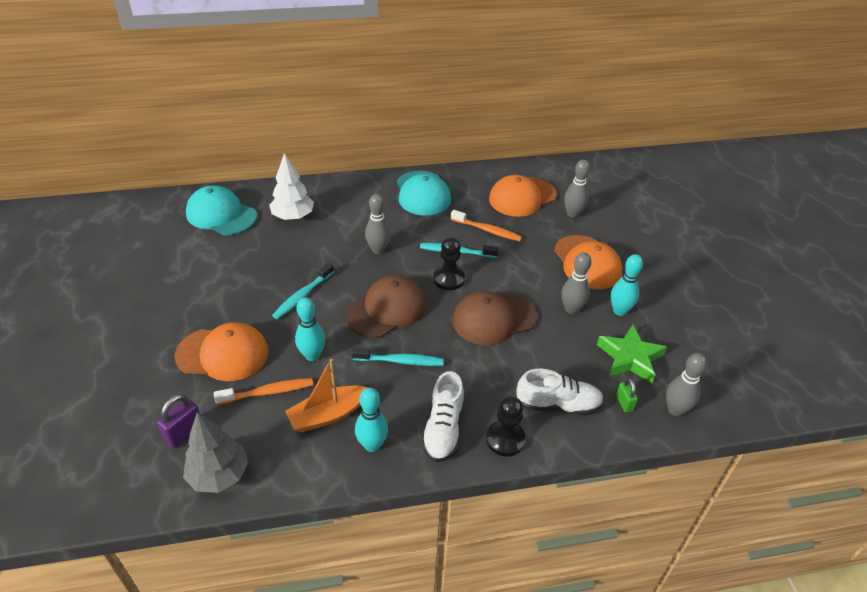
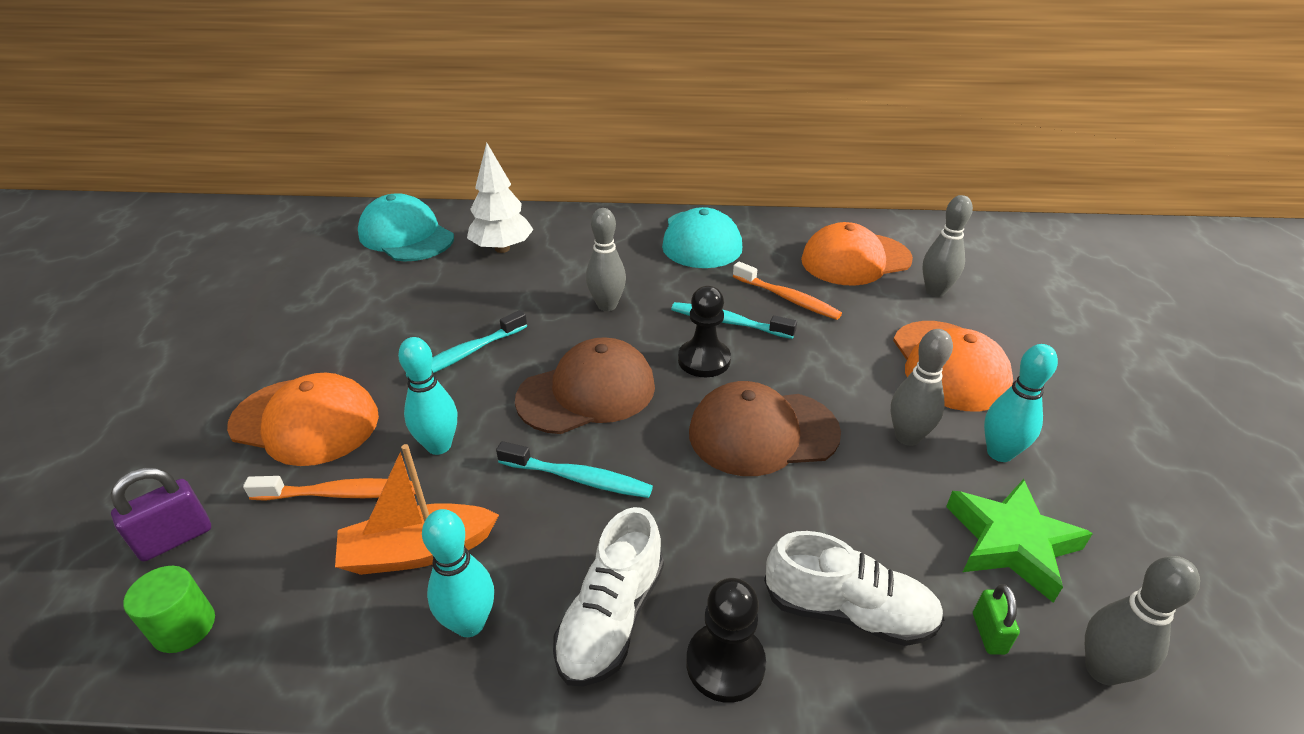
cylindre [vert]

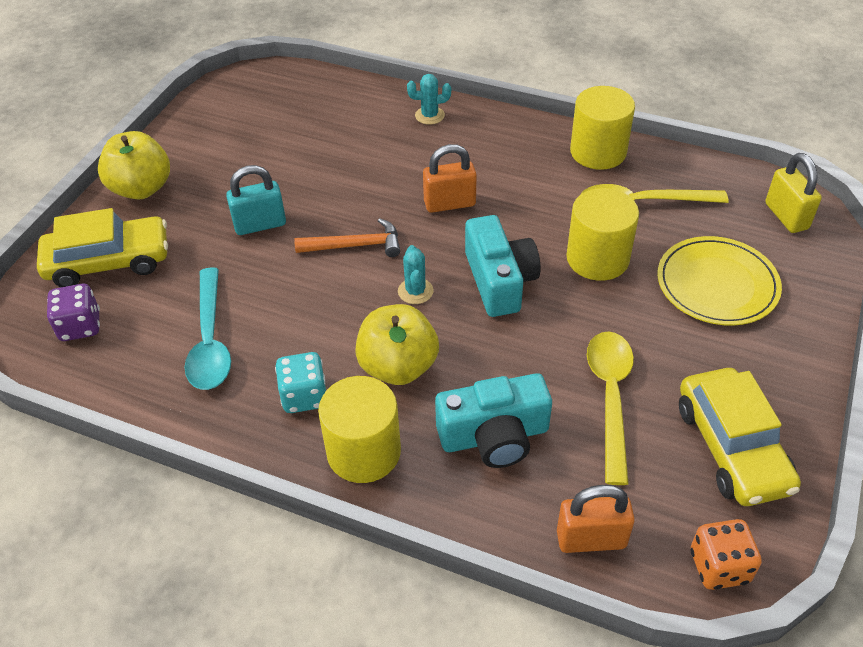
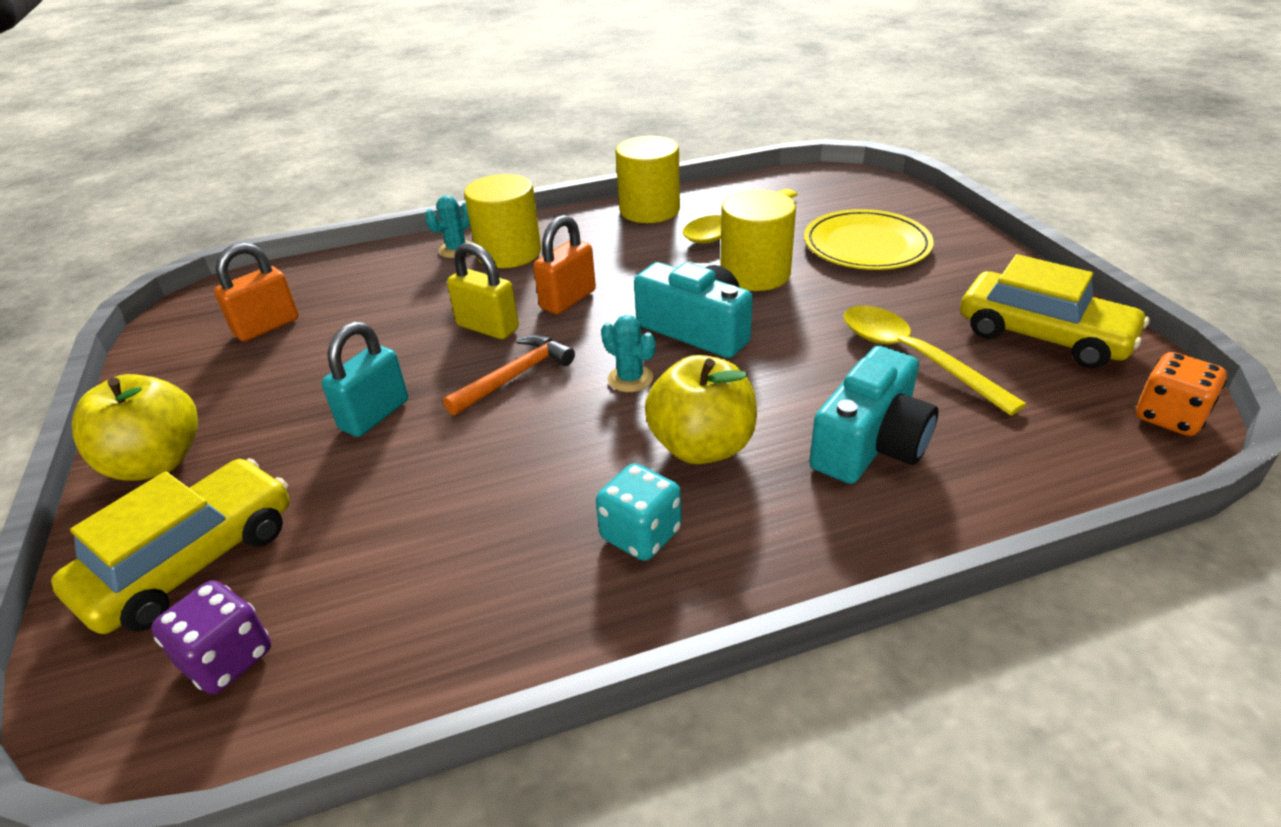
cuillère [turquoise]
cylindre [jaune] (no. 1 from left)
cadenas [orange] (no. 1 from left)
cadenas [jaune]

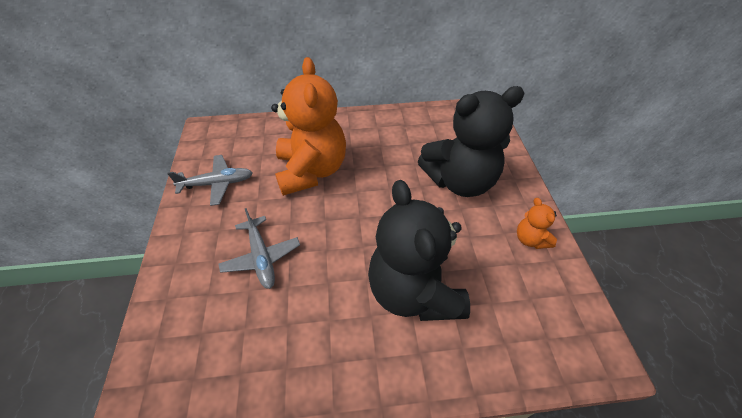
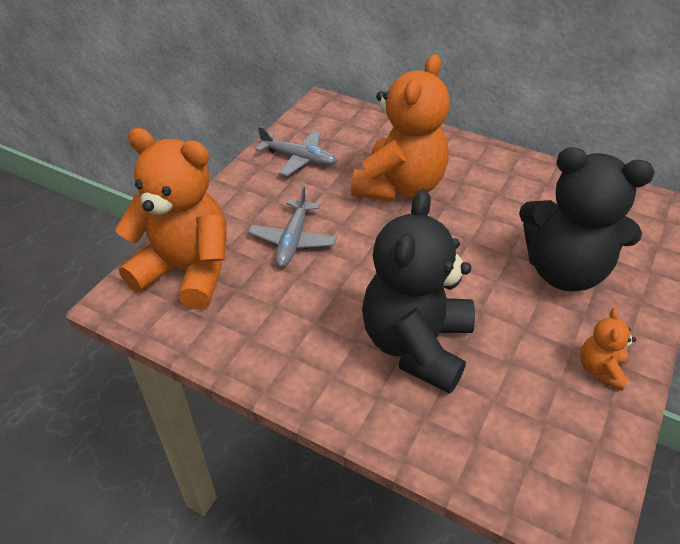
ours en peluche [orange] (no. 1 from left)

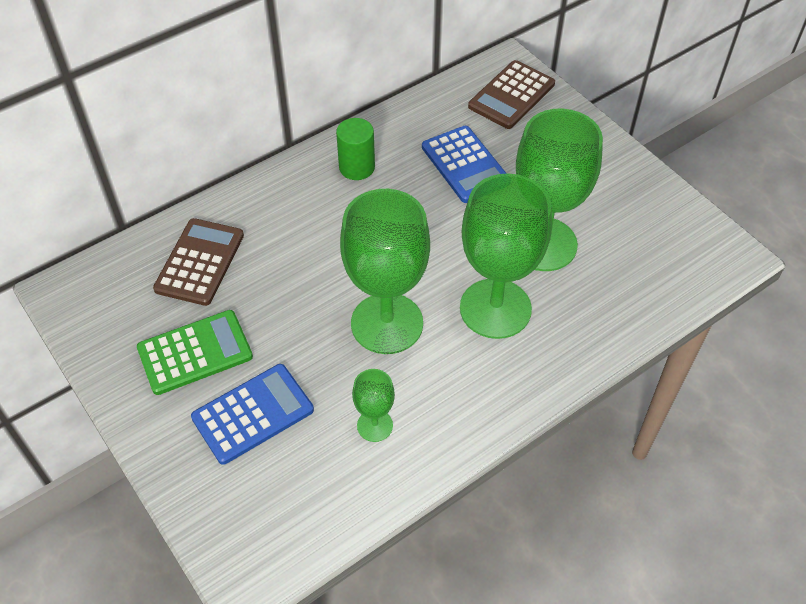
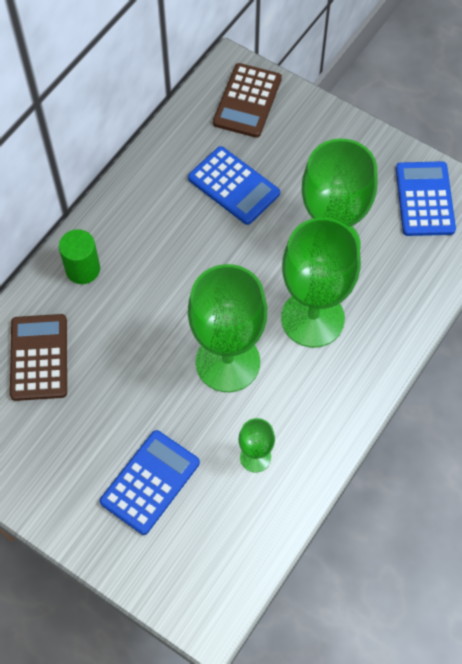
calculatrice [vert]
calculatrice [bleu] (no. 3 from left)
cylindre [vert]

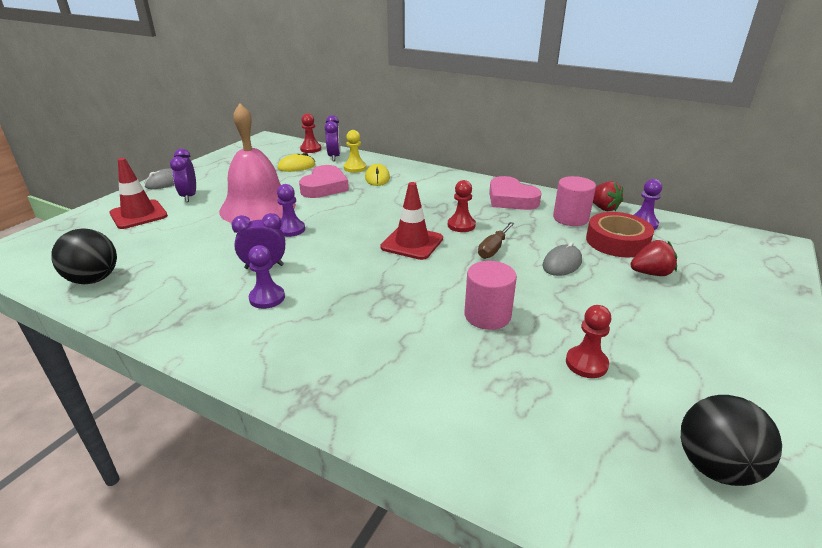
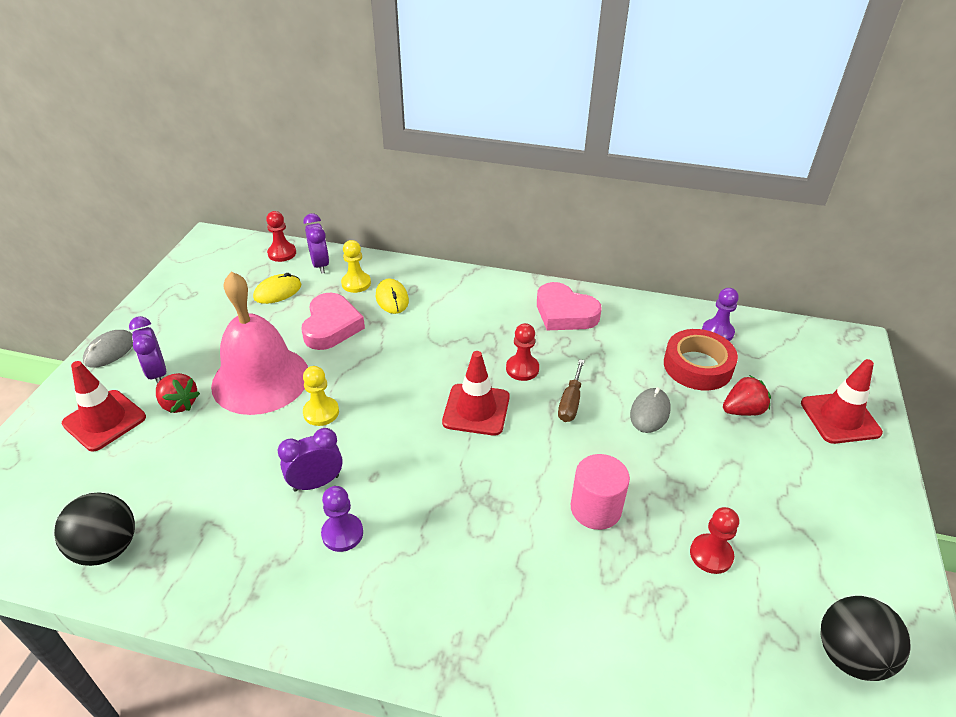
cylindre [rose] (no. 2 from left in the first image)
cône de chantier [rouge] (no. 3 from left)
fraise [rouge] (no. 1 from left)
pion [jaune] (no. 1 from left)

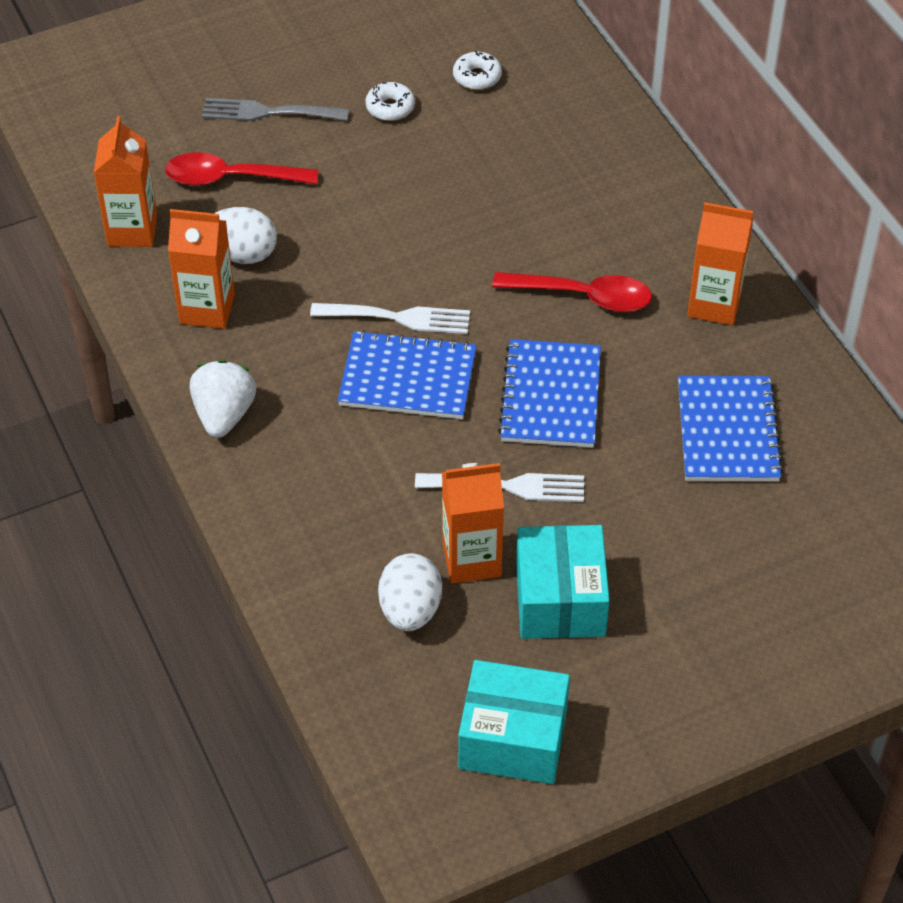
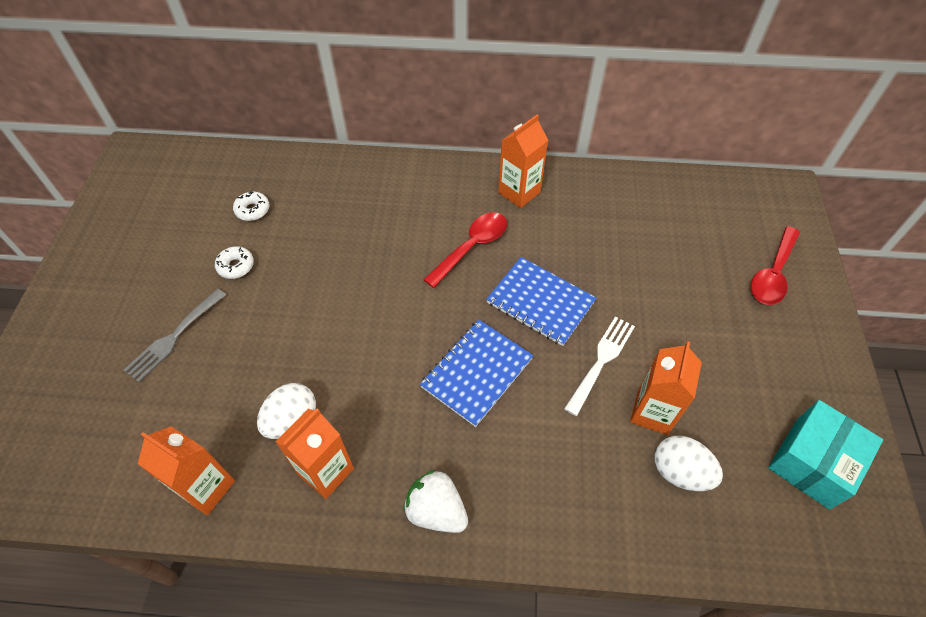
fourchette [blanc] (no. 1 from left in the first image)
boîte [turquoise] (no. 2 from left in the first image)
carnet [bleu] (no. 3 from left in the first image)
cuillère [rouge] (no. 2 from left)

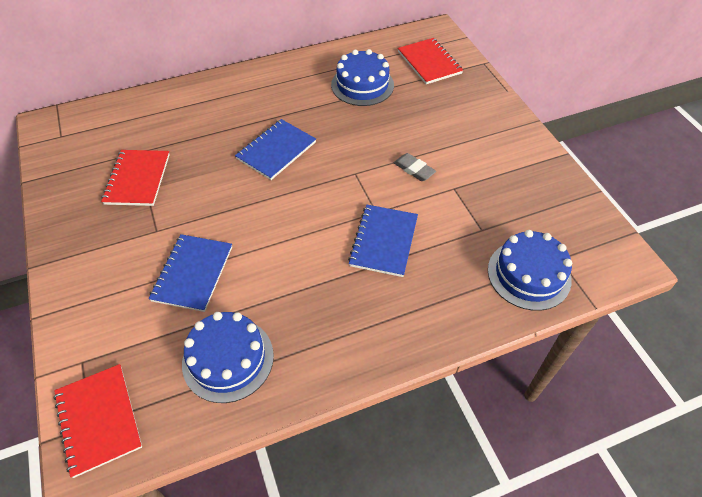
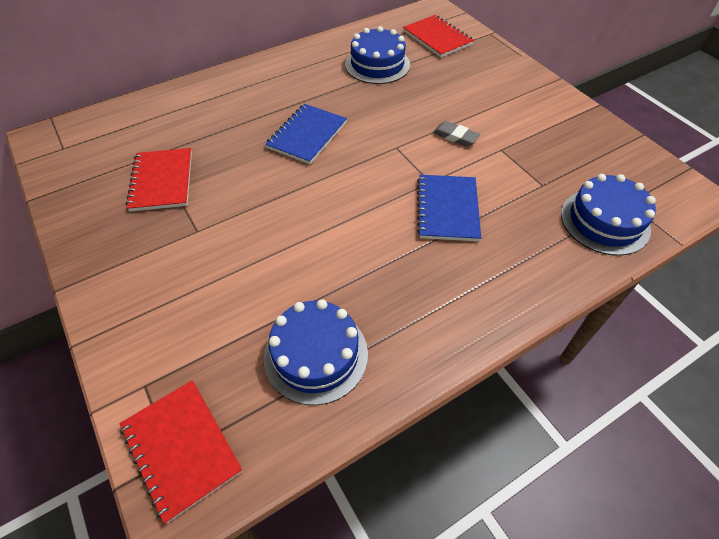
carnet [bleu] (no. 1 from left in the first image)

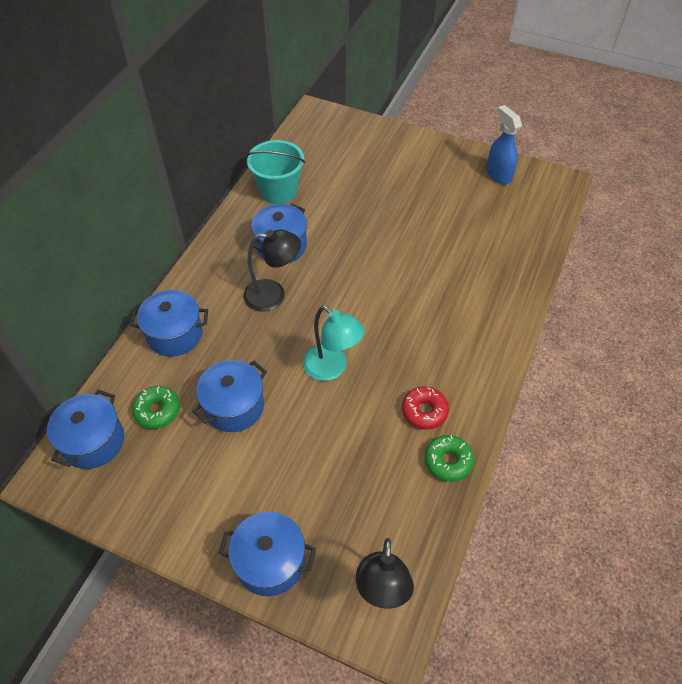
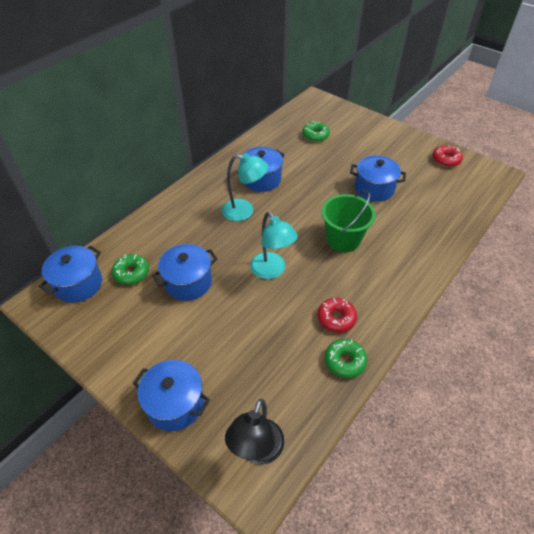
seau [turquoise]
beignet [vert] (no. 2 from left)
seau [vert]
marmite [bleu] (no. 5 from left)
beignet [rouge] (no. 2 from left)
lampe [turquoise] (no. 1 from left)

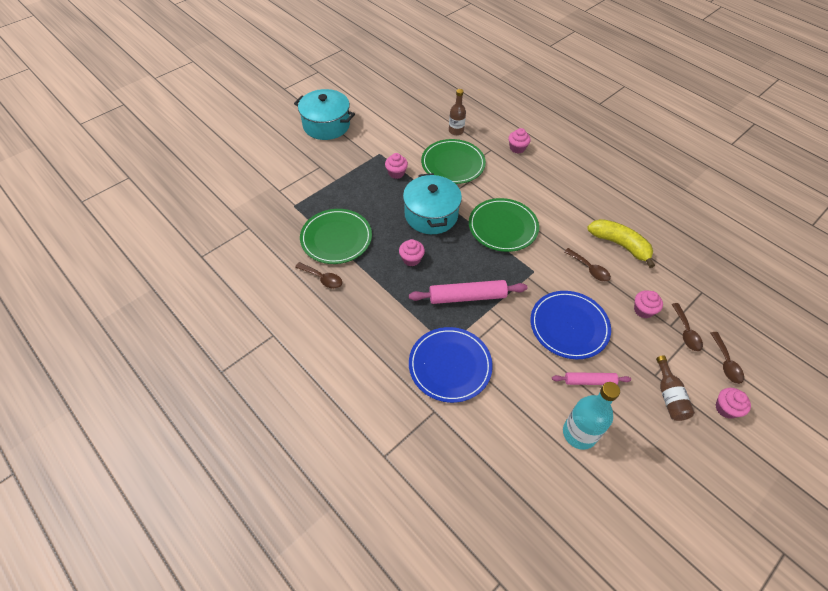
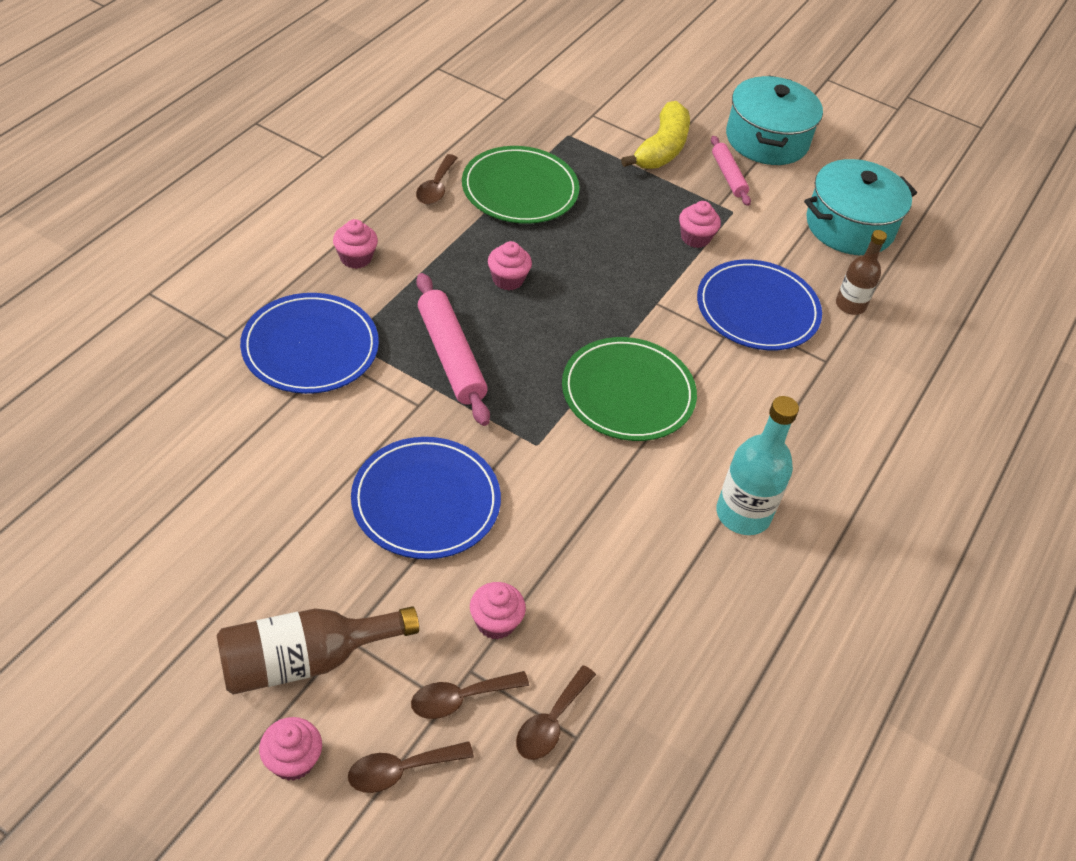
marmite [turquoise] (no. 2 from left)
muffin [rose] (no. 2 from left)
rouleau à pâtisserie [rose] (no. 2 from left)
bouteille [turquoise]
cuillère [marron] (no. 4 from left)
banane [jaune]
assiette [bleu] (no. 3 from left)
bouteille [marron] (no. 1 from left)

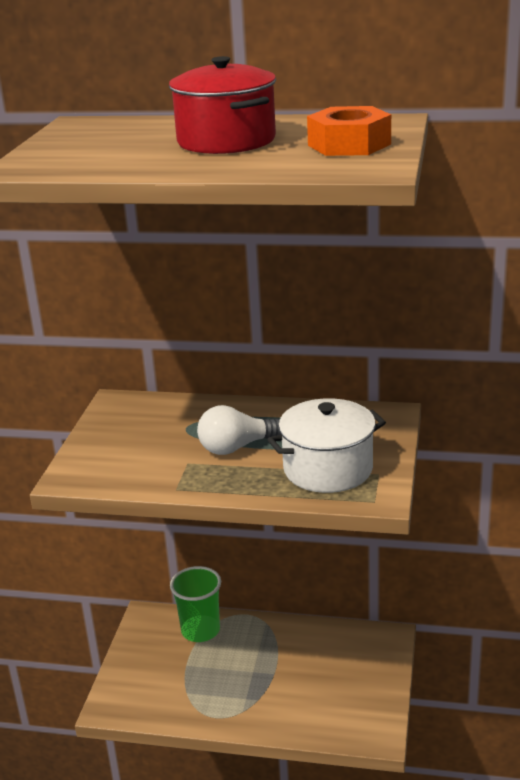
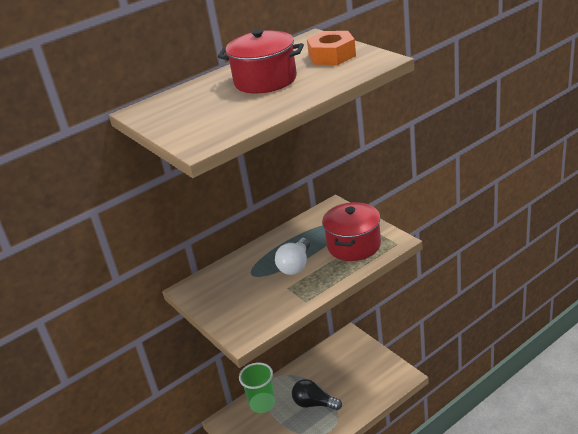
ampoule [noir]
marmite [rouge] (no. 2 from left)

